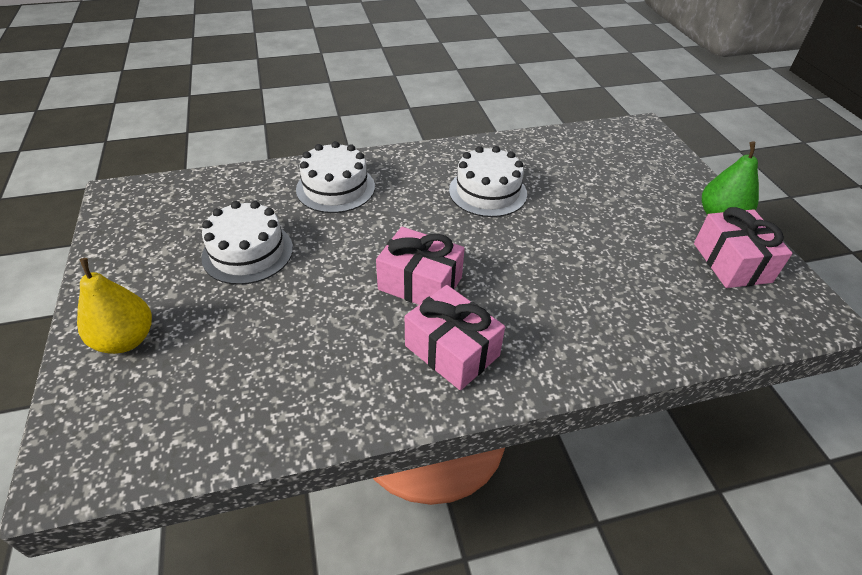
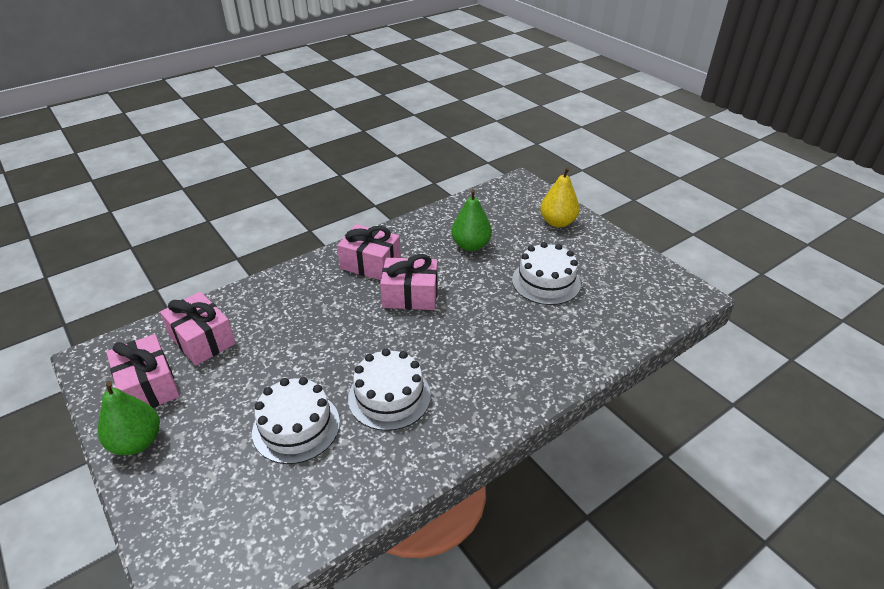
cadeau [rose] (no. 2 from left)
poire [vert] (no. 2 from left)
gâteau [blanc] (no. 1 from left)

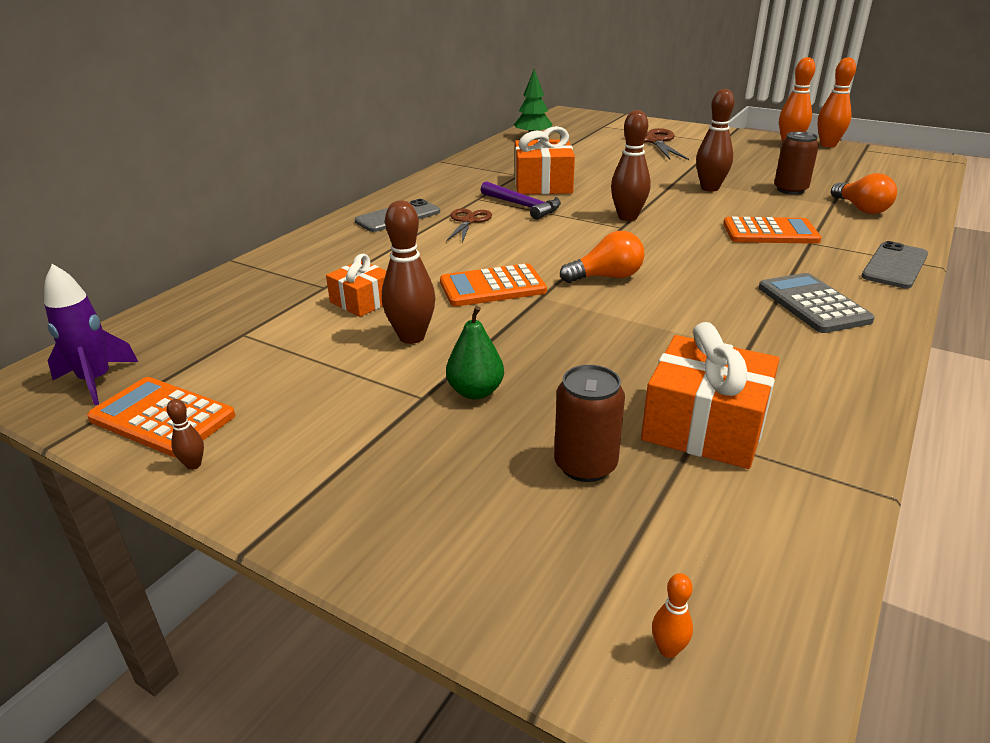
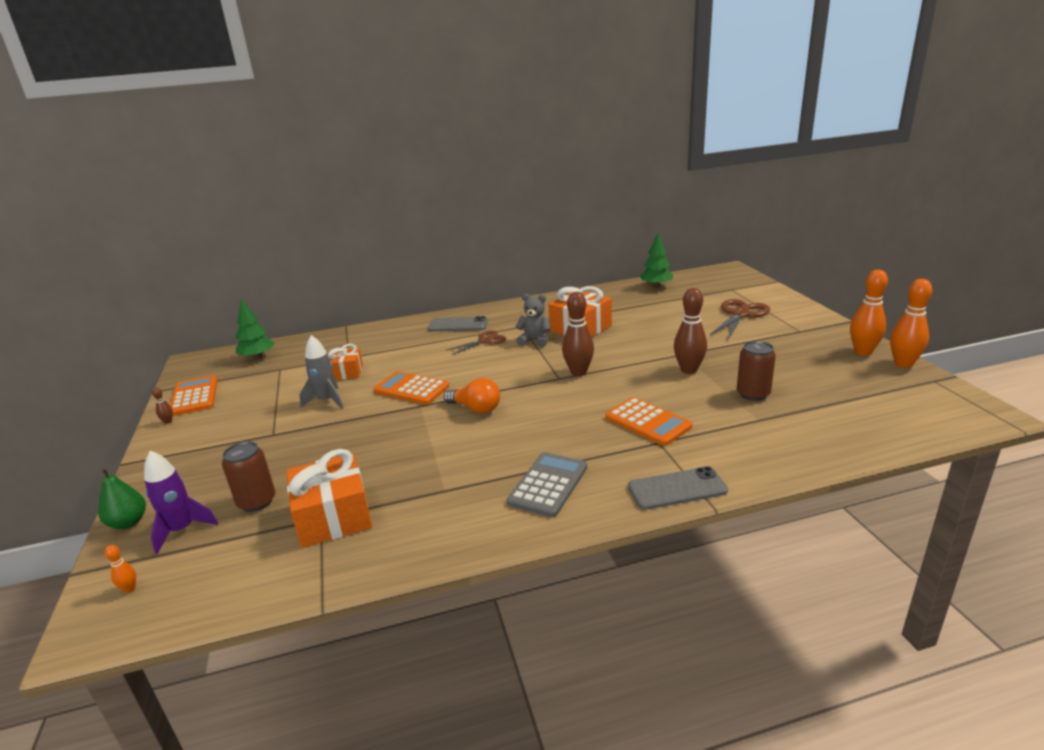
ampoule [orange] (no. 2 from left in the first image)
arbre [vert] (no. 1 from left)
fusée [violet]
poire [vert]
fusée [gris]
ours en peluche [gris]

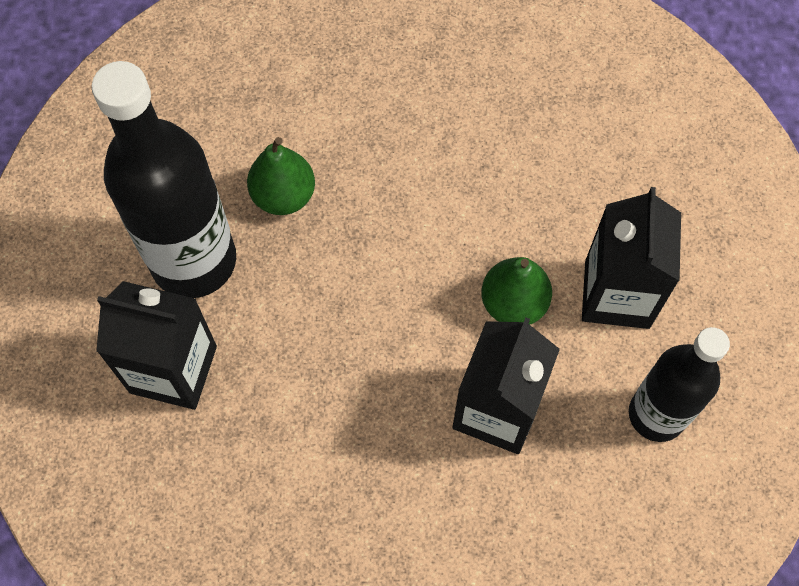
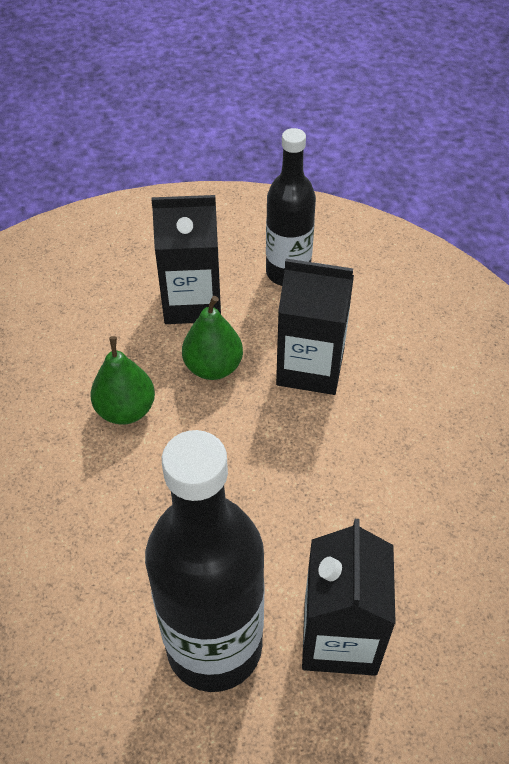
poire [vert] (no. 1 from left)

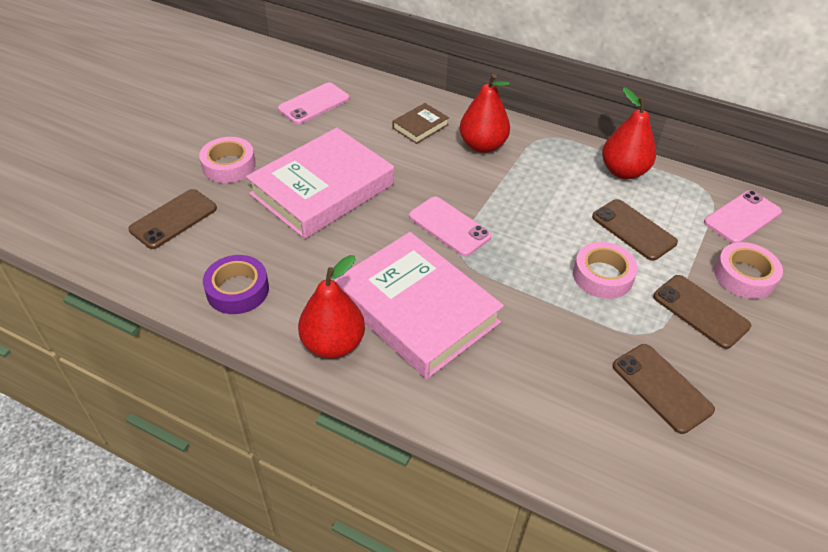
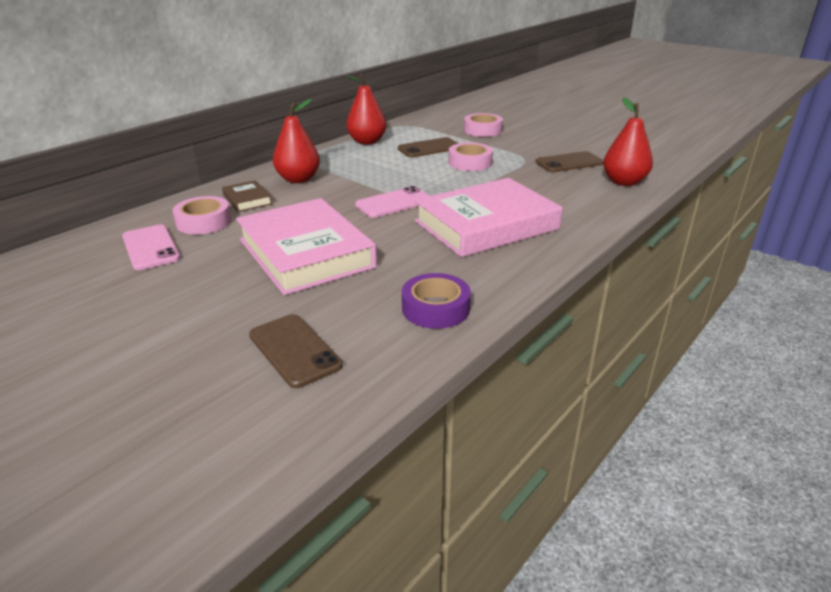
téléphone [marron] (no. 4 from left in the first image)
téléphone [rose] (no. 3 from left in the first image)
ruban adhésif [rose] (no. 1 from left)
poire [rouge] (no. 3 from left)

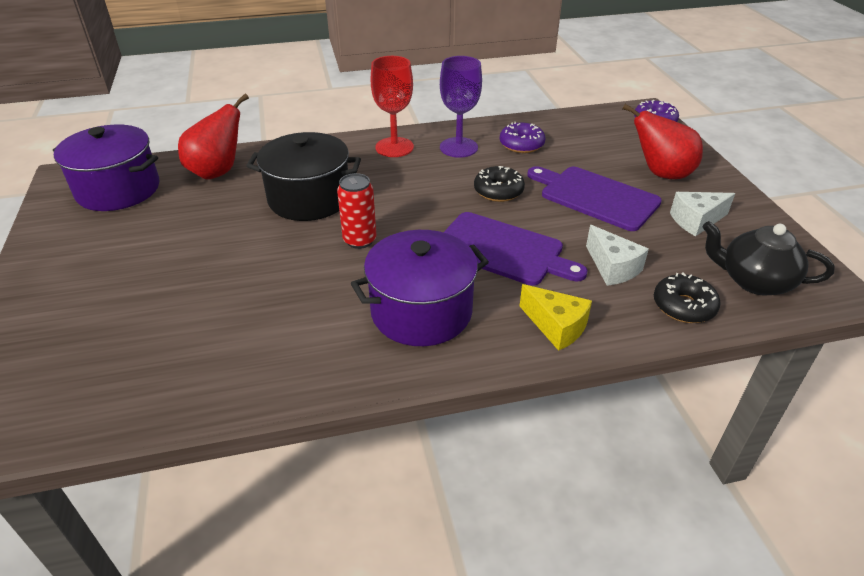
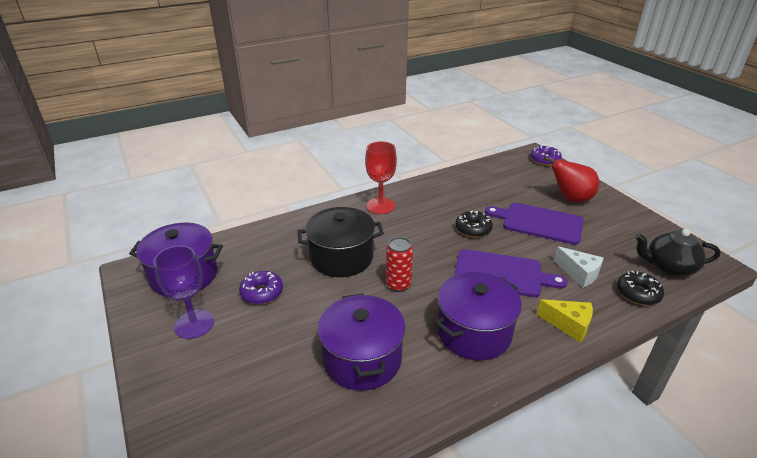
poire [rouge] (no. 1 from left in the first image)
fromage [blanc] (no. 2 from left in the first image)
marmite [violet] (no. 2 from left)
verre à pied [violet]
beignet [violet] (no. 1 from left)

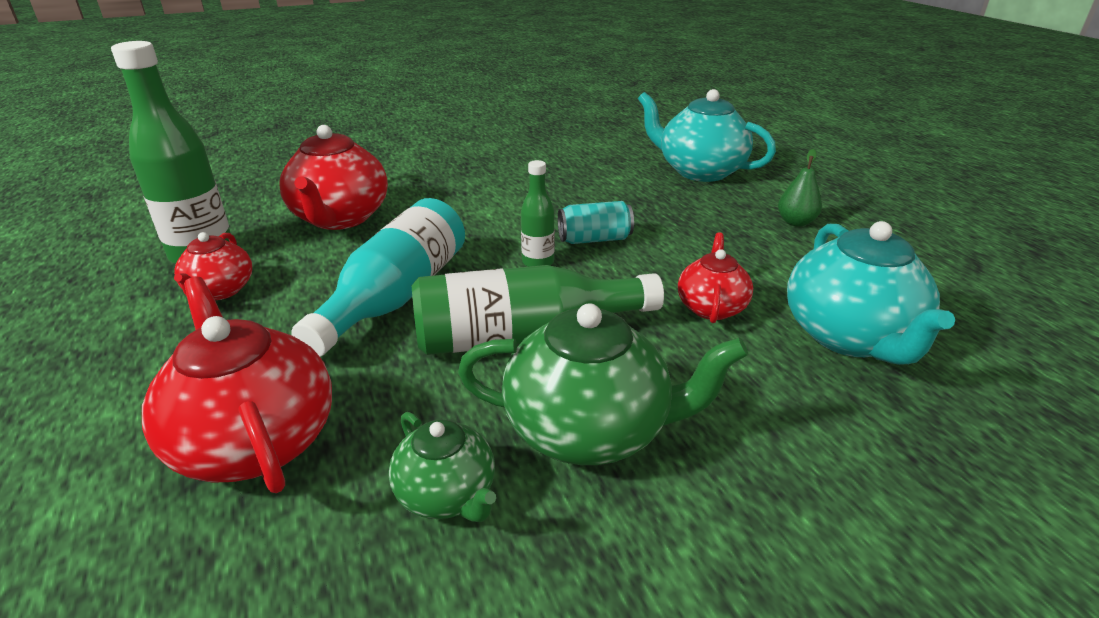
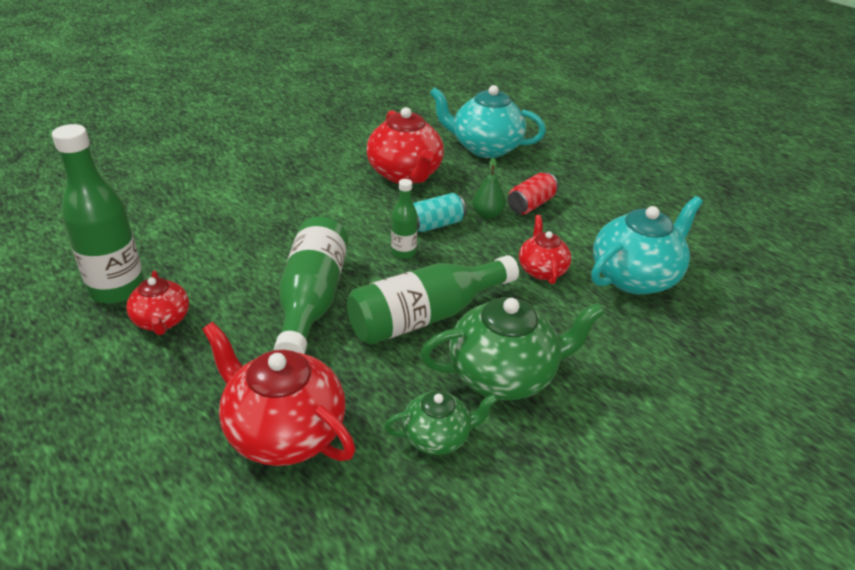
canette [rouge]
théière [rouge] (no. 3 from left)
poire [vert]
bouteille [vert] (no. 2 from left)
théière [vert] (no. 1 from left)
théière [turquoise] (no. 2 from left)

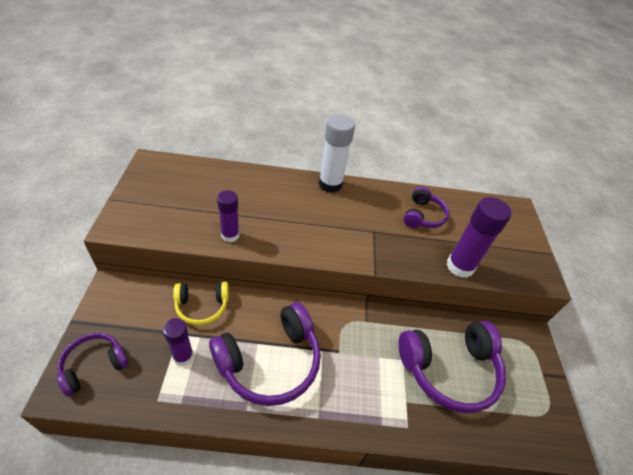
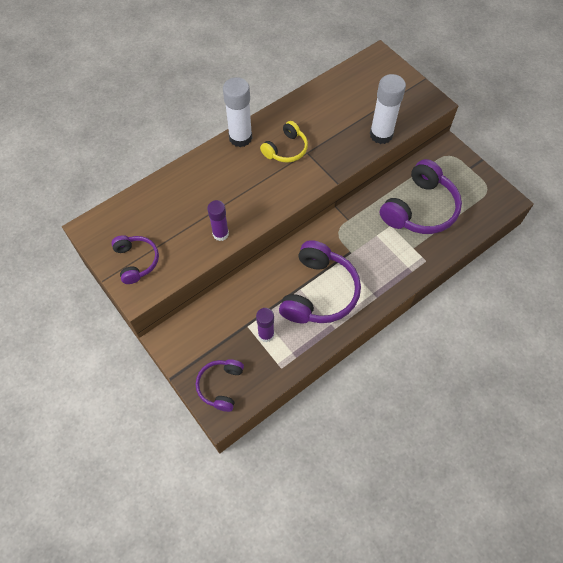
casque audio [jaune]
casque audio [violet] (no. 1 from left)
bâton de colle [blanc] (no. 2 from left)

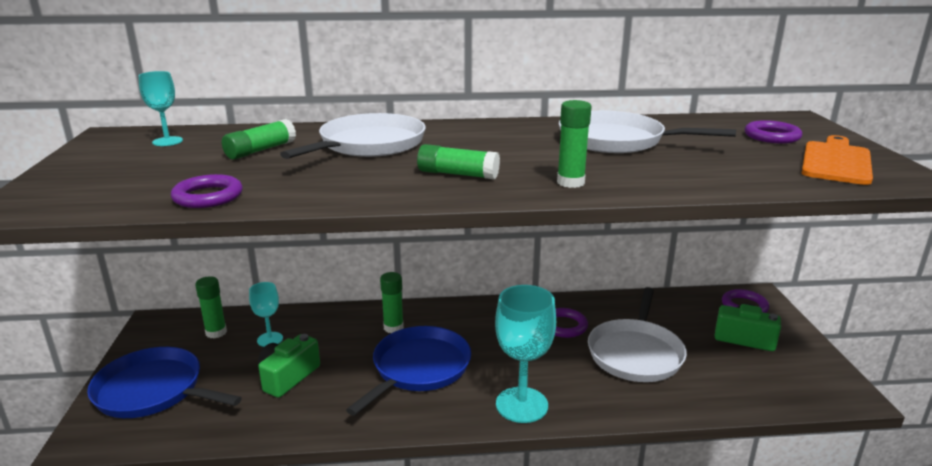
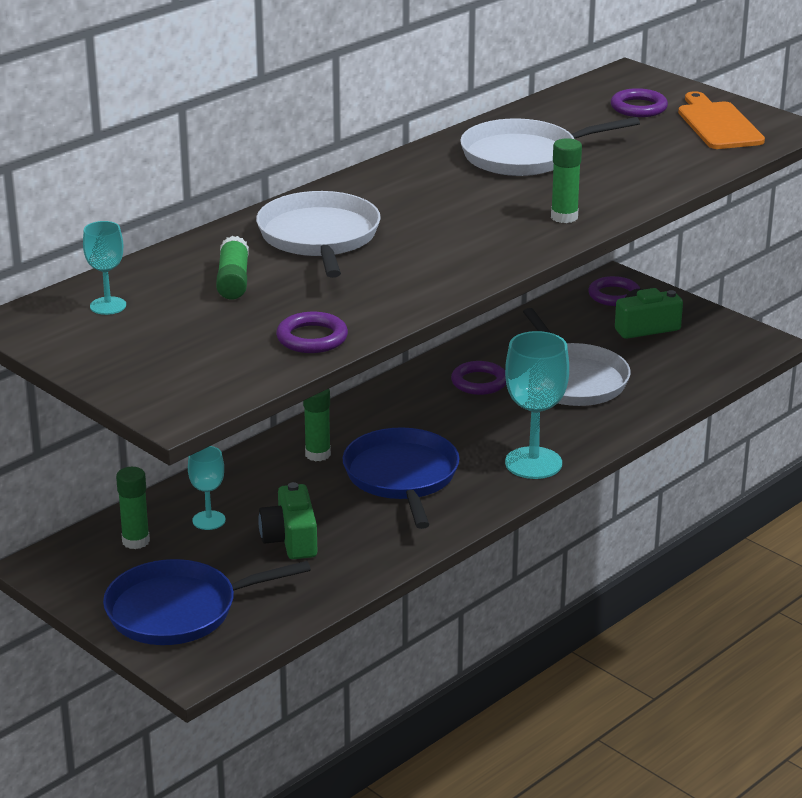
bâton de colle [vert] (no. 4 from left in the first image)

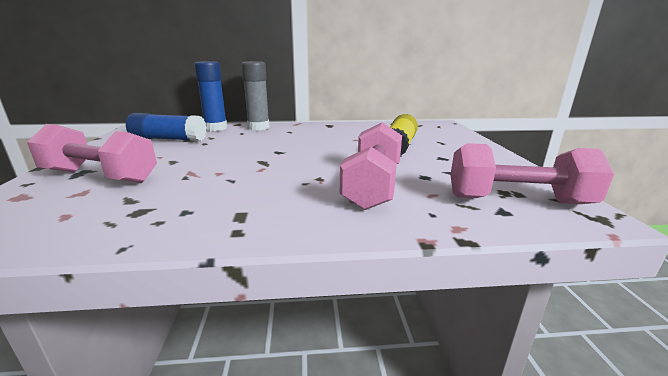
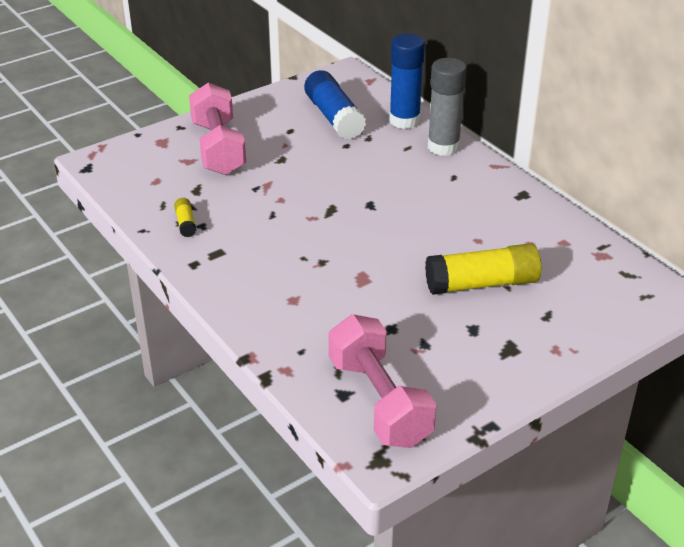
haltère [rose] (no. 2 from left in the first image)
bâton de colle [jaune] (no. 1 from left)

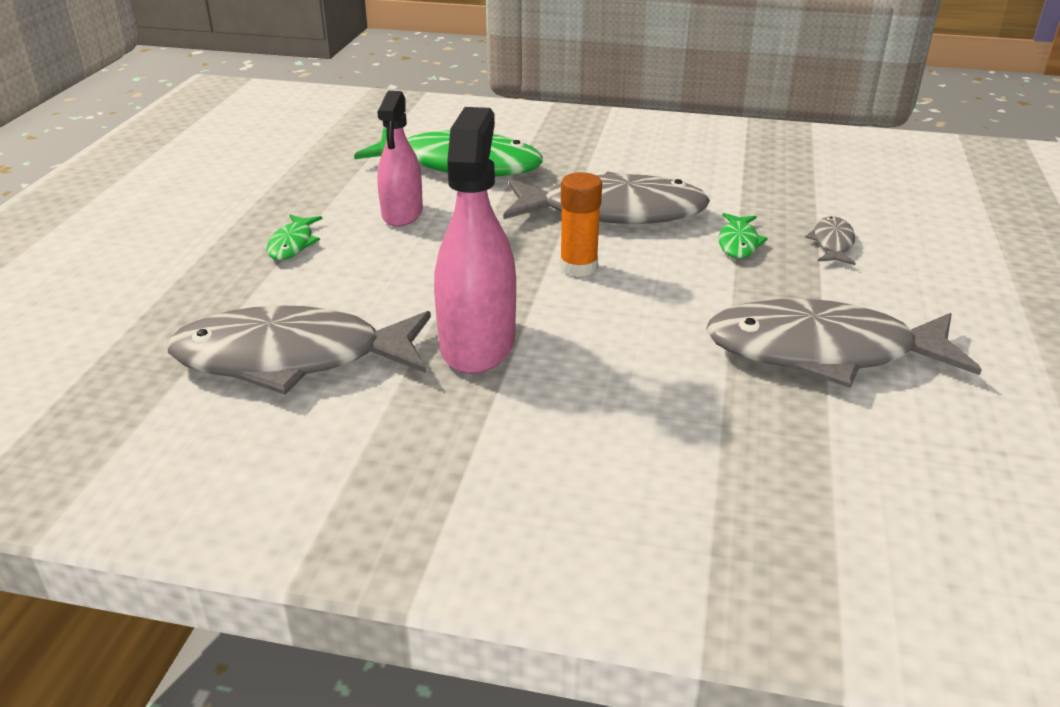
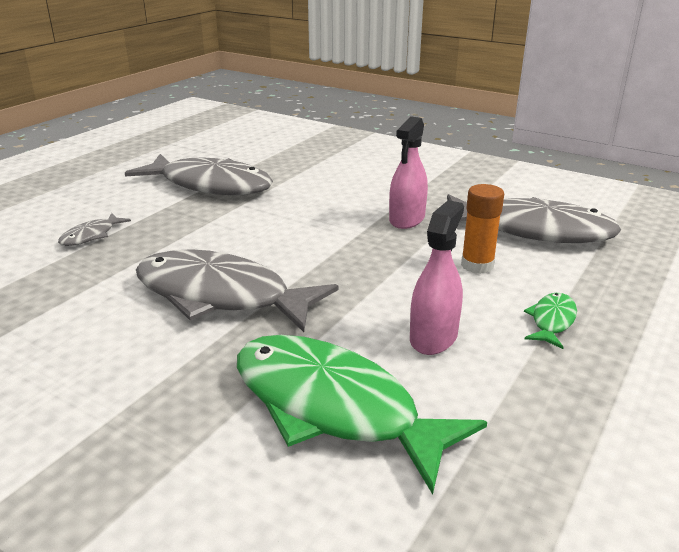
poisson [vert] (no. 3 from left in the first image)
bâton de colle [orange]
vaporisateur [rose] (no. 1 from left)

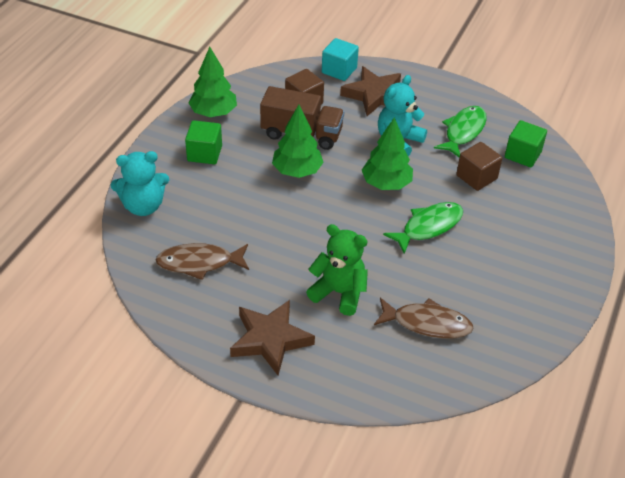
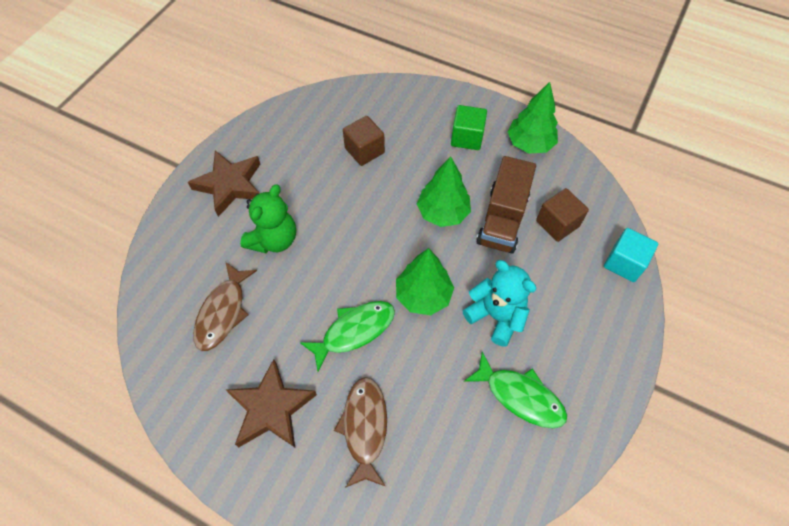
ours en peluche [turquoise] (no. 1 from left in the first image)
cube [vert] (no. 2 from left in the first image)
poisson [marron] (no. 2 from left)
étoile [marron] (no. 2 from left)
cube [marron] (no. 1 from left)
poisson [vert] (no. 1 from left)

